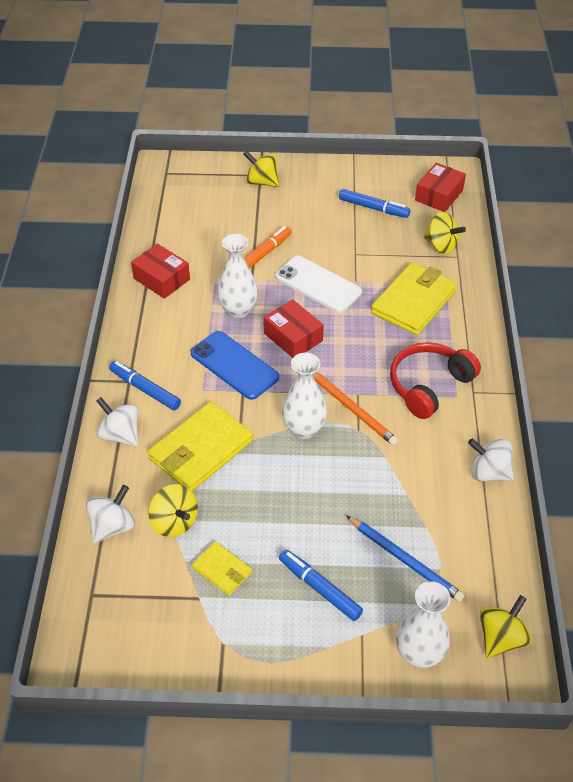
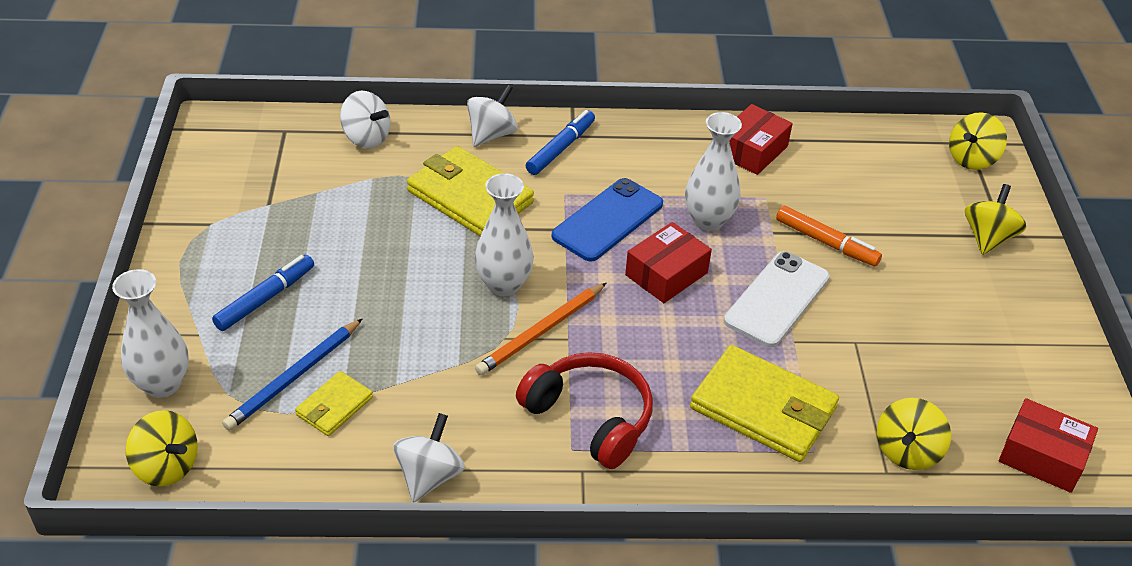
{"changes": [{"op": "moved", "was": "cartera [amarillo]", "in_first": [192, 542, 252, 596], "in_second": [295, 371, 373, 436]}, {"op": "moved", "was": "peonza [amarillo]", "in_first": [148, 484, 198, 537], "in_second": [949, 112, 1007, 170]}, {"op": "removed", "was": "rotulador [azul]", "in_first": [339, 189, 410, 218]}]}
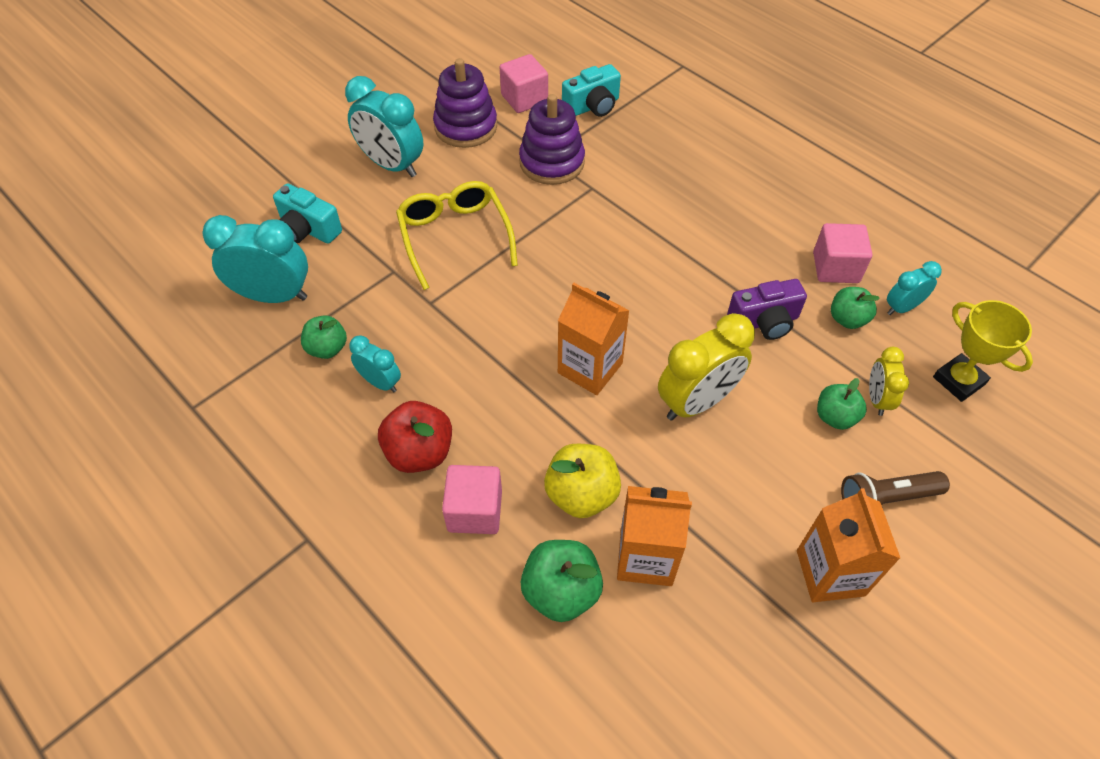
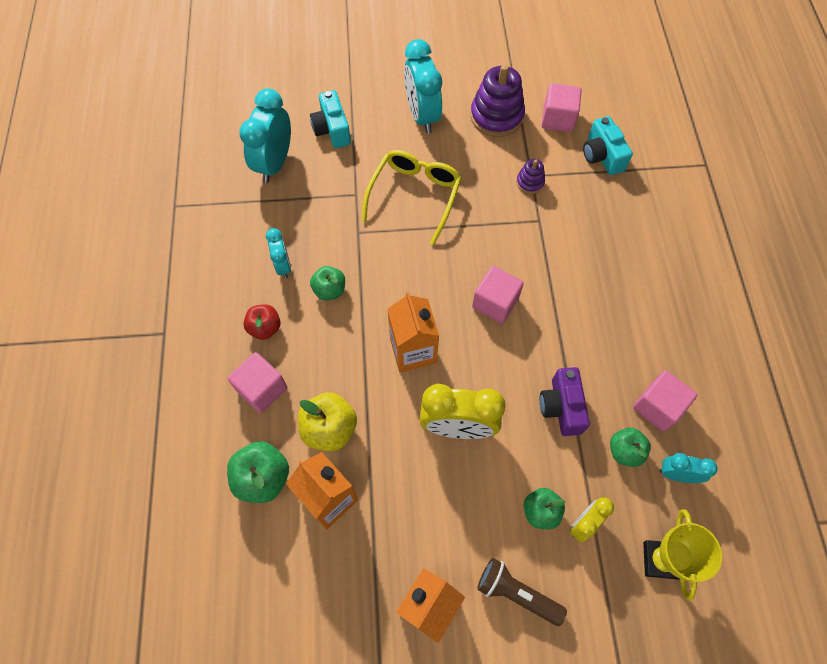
{"changes": [{"op": "turned", "was": "despertador [turquesa]", "in_first": [202, 215, 308, 303], "in_second": [239, 88, 291, 183], "clockwise": -120}, {"op": "resized", "was": "manzana [rojo]", "in_first": [378, 401, 452, 473], "in_second": [243, 304, 281, 340], "ratio": 0.66}, {"op": "moved", "was": "manzana [verde]", "in_first": [301, 315, 347, 359], "in_second": [310, 266, 345, 301]}, {"op": "added", "now": "cubo [rosa]", "in_second": [472, 266, 524, 323]}, {"op": "resized", "was": "juguete apilable [morado]", "in_first": [519, 94, 585, 185], "in_second": [516, 159, 545, 194], "ratio": 0.5}, {"op": "turned", "was": "cámara [morado]", "in_first": [727, 279, 807, 340], "in_second": [540, 367, 590, 436], "clockwise": 60}, {"op": "turned", "was": "cámara [turquesa]", "in_first": [562, 64, 621, 117], "in_second": [583, 116, 633, 175], "clockwise": 60}]}
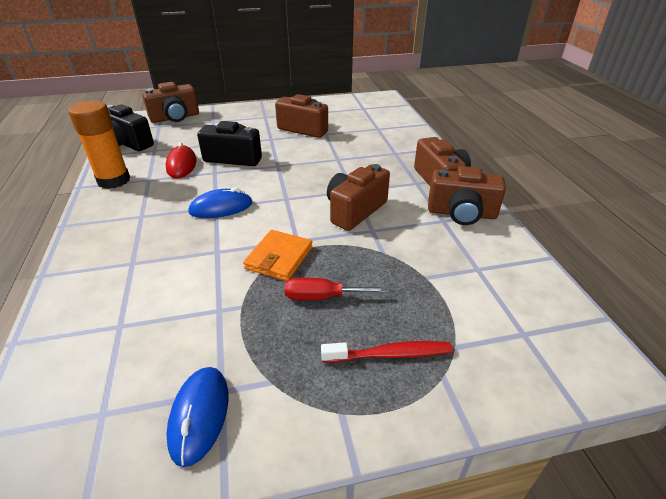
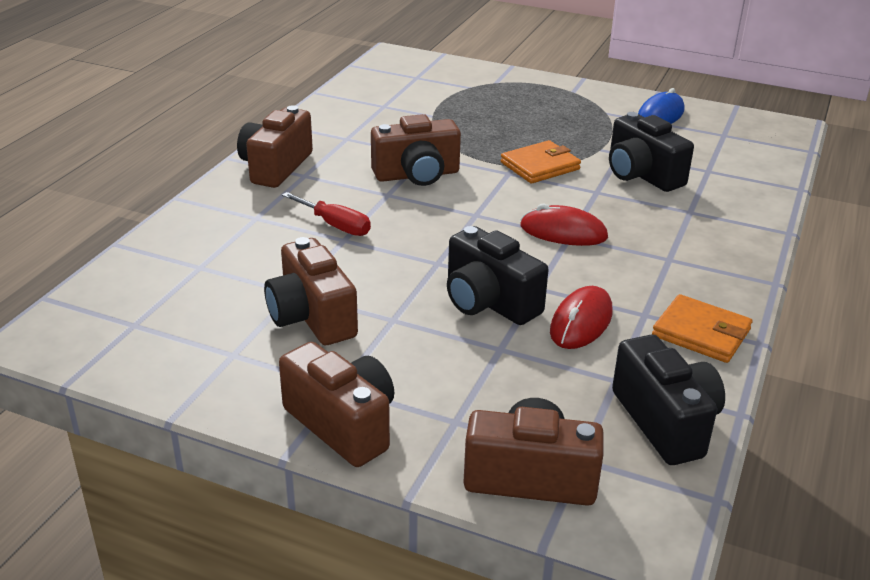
{"changes": [{"op": "moved", "was": "cámara [marrón]", "in_first": [428, 166, 506, 225], "in_second": [279, 342, 394, 467]}, {"op": "moved", "was": "destornillador [rojo]", "in_first": [285, 278, 387, 300], "in_second": [282, 192, 371, 236]}, {"op": "recoloured", "was": "ratón [azul]", "now": "ratón [rojo]", "in_first": [189, 187, 253, 218], "in_second": [520, 204, 608, 246]}, {"op": "added", "now": "cámara [negro]", "in_second": [609, 112, 694, 192]}, {"op": "replaced", "was": "barra de pegamento [naranja]", "now": "cartera [naranja]", "in_first": [69, 101, 130, 189], "in_second": [652, 294, 752, 363]}, {"op": "removed", "was": "cepillo de dientes [rojo]", "in_first": [321, 341, 453, 363]}]}
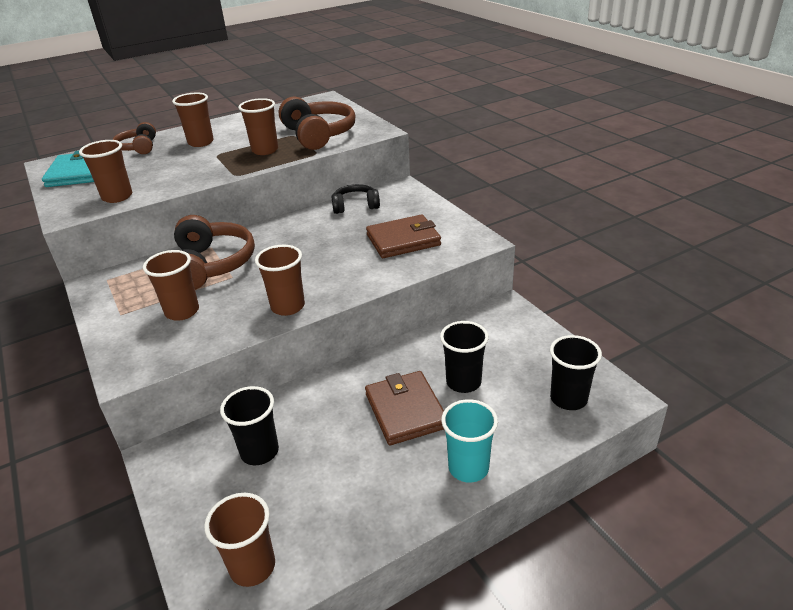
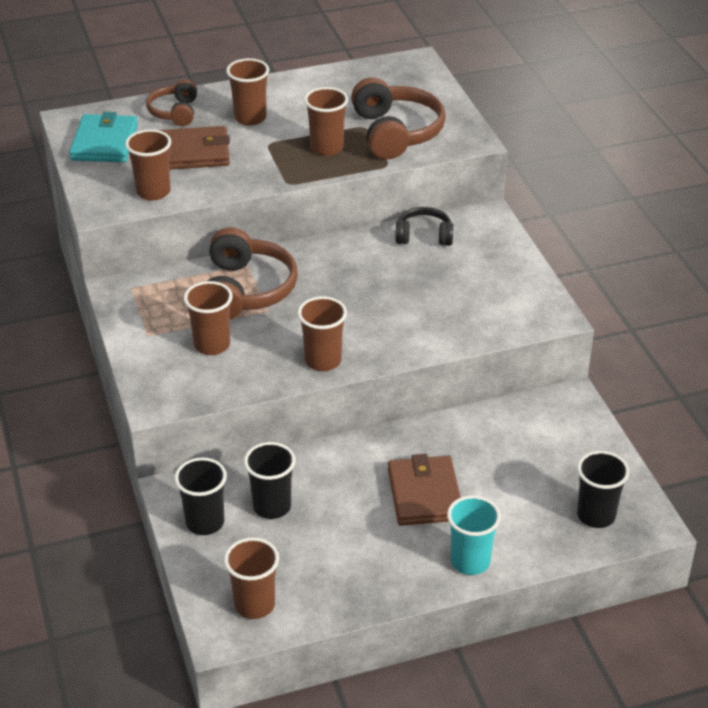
{"changes": [{"op": "moved", "was": "cartera [marrón]", "in_first": [366, 214, 441, 258], "in_second": [159, 126, 230, 169]}, {"op": "moved", "was": "vaso [negro]", "in_first": [440, 321, 489, 393], "in_second": [174, 458, 227, 535]}]}
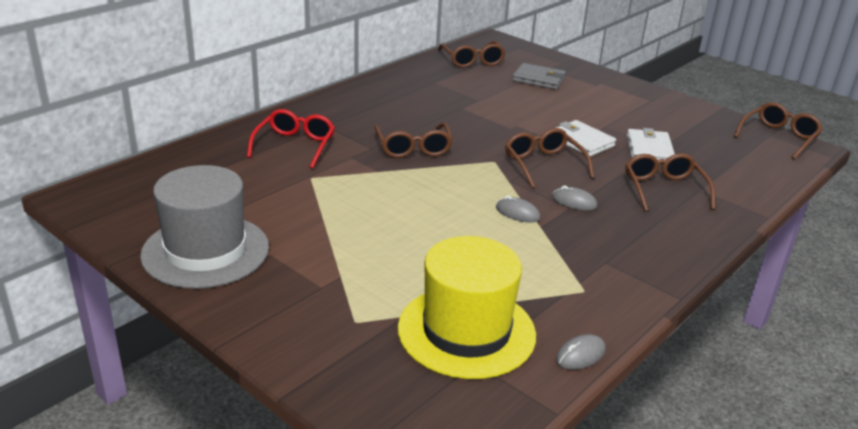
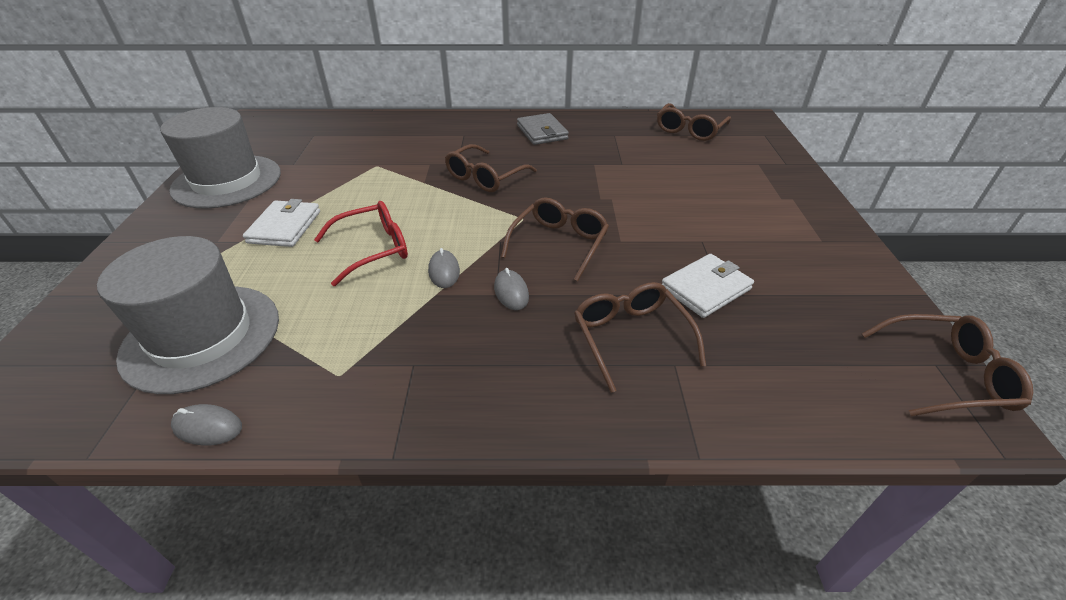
{"changes": [{"op": "recoloured", "was": "sombrero [amarillo]", "now": "sombrero [gris]", "in_first": [398, 236, 536, 379], "in_second": [97, 236, 279, 394]}, {"op": "moved", "was": "cartera [blanco]", "in_first": [556, 120, 616, 157], "in_second": [243, 199, 320, 247]}, {"op": "moved", "was": "gafas [rojo]", "in_first": [247, 109, 335, 169], "in_second": [314, 201, 408, 286]}, {"op": "moved", "was": "cartera [gris]", "in_first": [512, 63, 566, 90], "in_second": [517, 113, 569, 145]}, {"op": "turned", "was": "gafas [marrón]", "in_first": [625, 153, 715, 211], "in_second": [574, 282, 706, 393], "clockwise": -60}]}
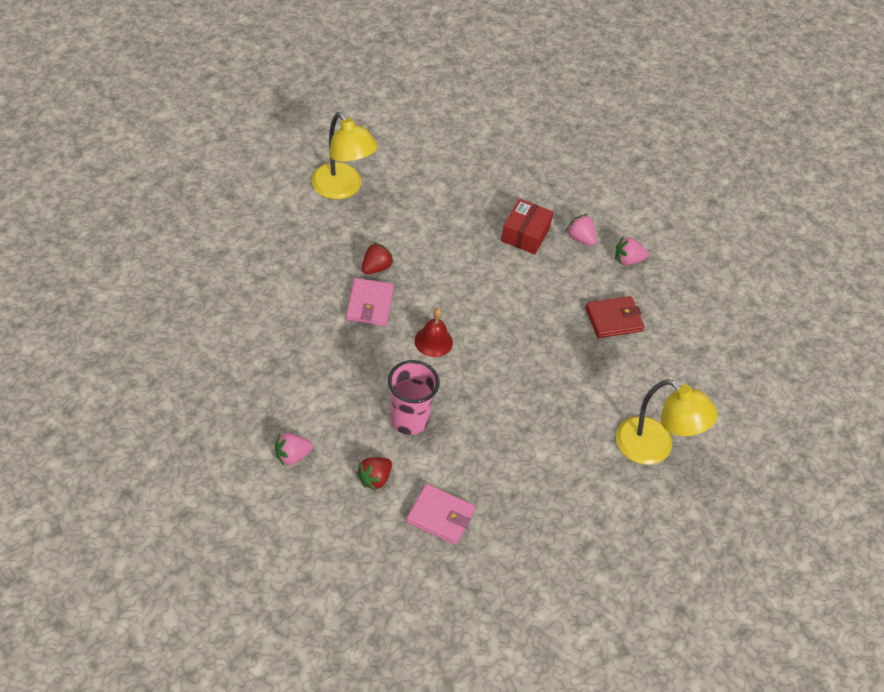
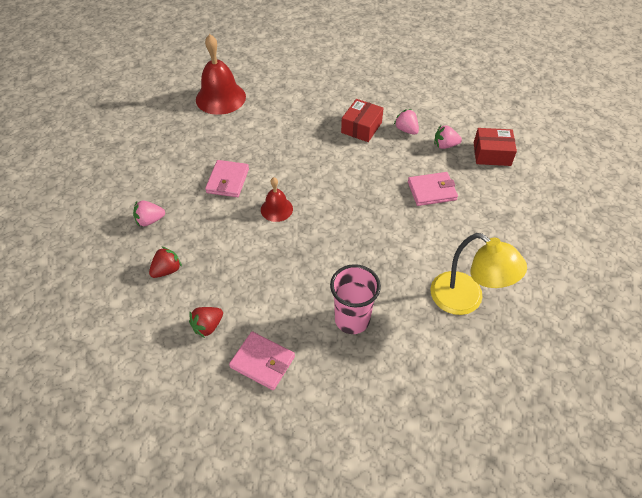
{"changes": [{"op": "moved", "was": "fresa [rosa]", "in_first": [275, 433, 313, 466], "in_second": [133, 201, 165, 227]}, {"op": "moved", "was": "fresa [rojo]", "in_first": [362, 242, 394, 274], "in_second": [149, 246, 182, 278]}, {"op": "replaced", "was": "lámpara [amarillo]", "now": "campana [rojo]", "in_first": [311, 112, 378, 200], "in_second": [196, 34, 246, 115]}, {"op": "moved", "was": "vaso [rosa]", "in_first": [388, 360, 440, 435], "in_second": [330, 264, 381, 334]}, {"op": "recoloured", "was": "cartera [rojo]", "now": "cartera [rosa]", "in_first": [585, 296, 645, 338], "in_second": [408, 172, 458, 206]}, {"op": "added", "now": "caja [rojo]", "in_second": [474, 128, 517, 166]}]}
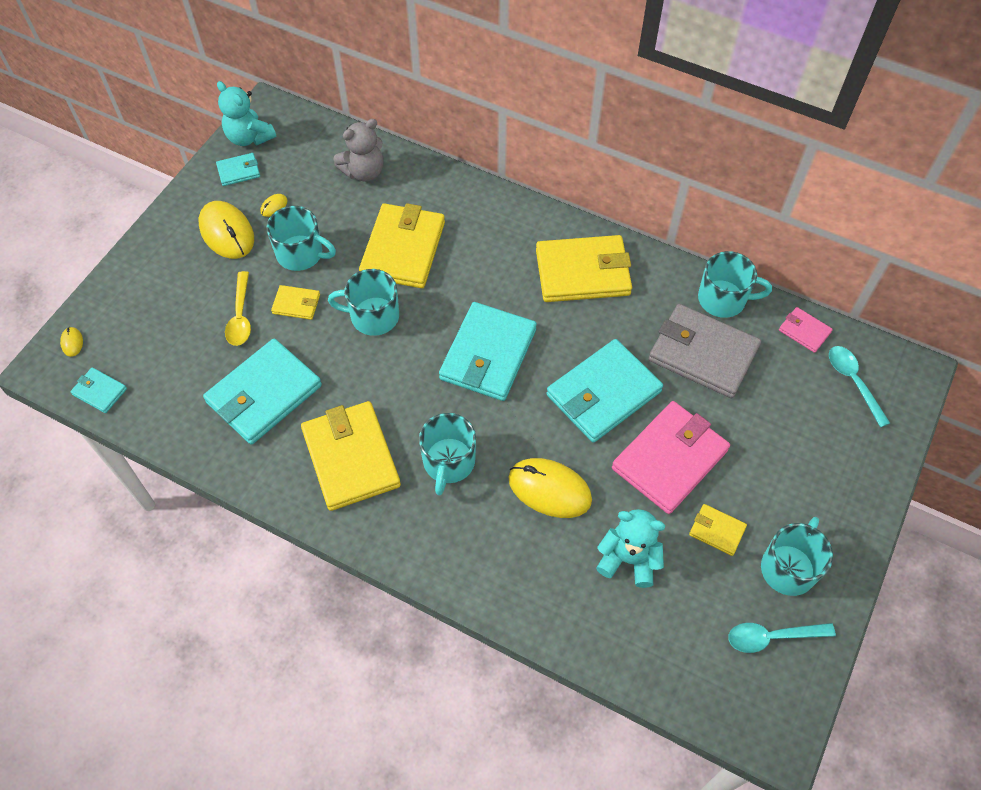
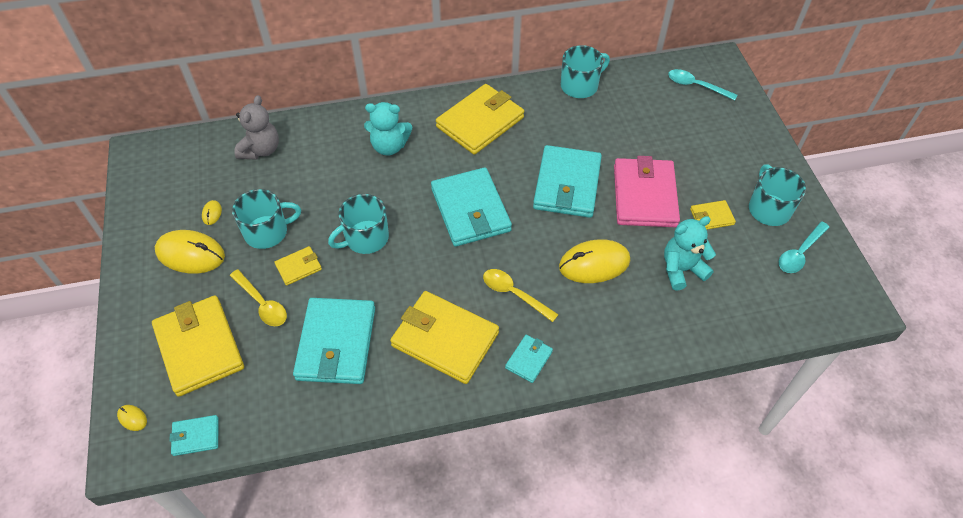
{"changes": [{"op": "moved", "was": "cartera [amarillo]", "in_first": [359, 203, 445, 288], "in_second": [152, 296, 244, 397]}, {"op": "moved", "was": "osito [turquesa]", "in_first": [217, 81, 276, 146], "in_second": [364, 102, 412, 156]}, {"op": "replaced", "was": "taza [turquesa]", "now": "cuchara [amarillo]", "in_first": [419, 413, 476, 496], "in_second": [483, 269, 559, 322]}, {"op": "moved", "was": "cartera [turquesa]", "in_first": [216, 153, 260, 186], "in_second": [505, 335, 553, 383]}, {"op": "removed", "was": "cartera [gris]", "in_first": [649, 304, 761, 398]}, {"op": "removed", "was": "cartera [rosa]", "in_first": [779, 307, 833, 353]}]}
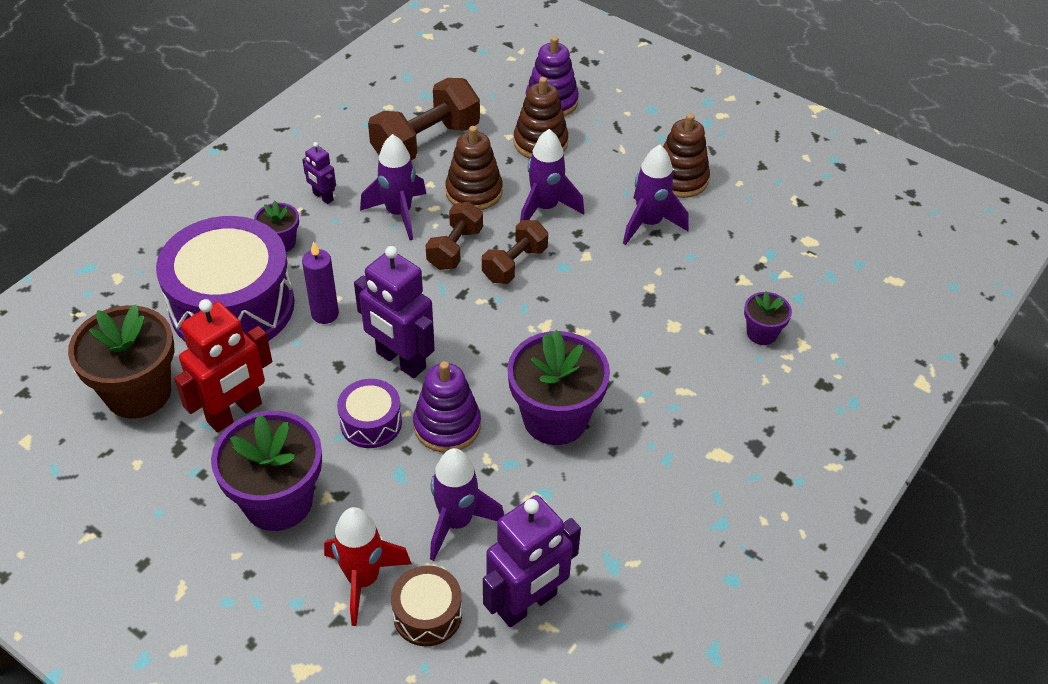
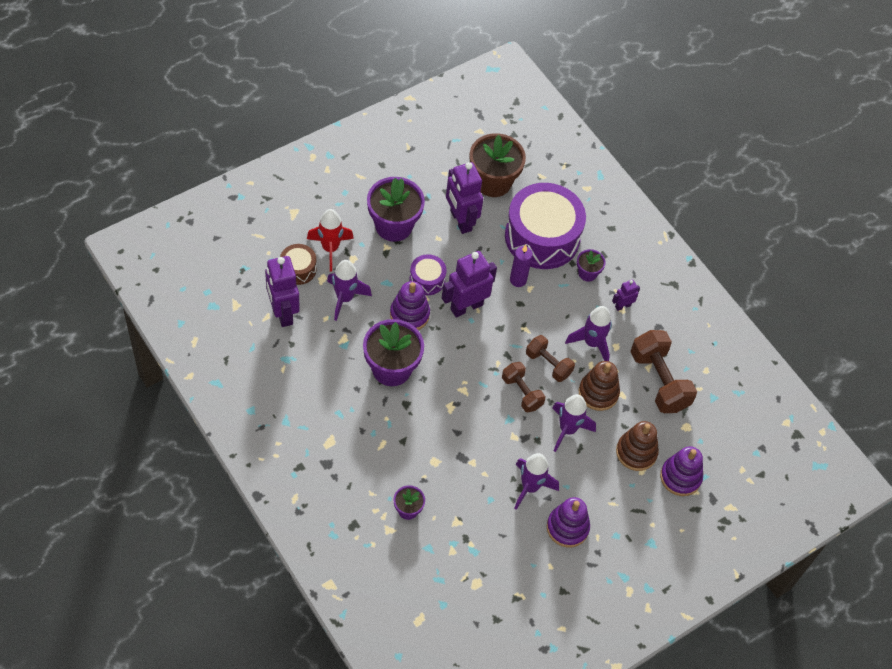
{"changes": [{"op": "recoloured", "was": "robot [rojo]", "now": "robot [morado]", "in_first": [174, 299, 272, 433], "in_second": [446, 162, 483, 234]}, {"op": "recoloured", "was": "juguete apilable [marrón]", "now": "juguete apilable [morado]", "in_first": [663, 113, 710, 198], "in_second": [547, 497, 590, 547]}]}
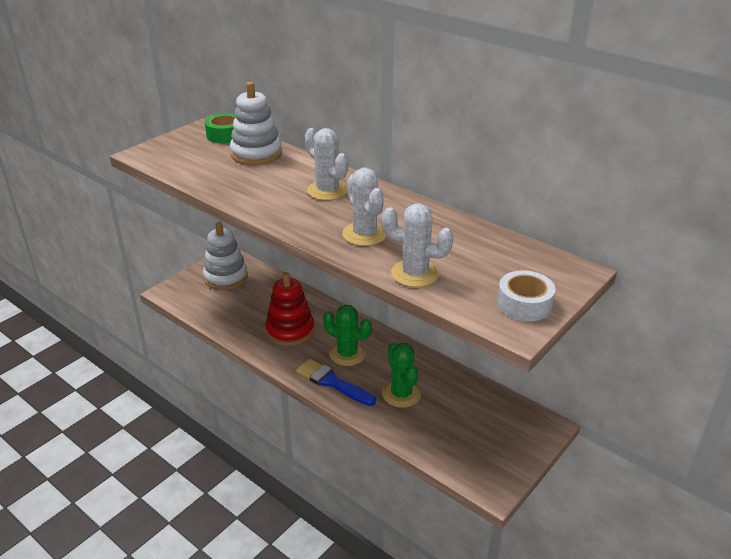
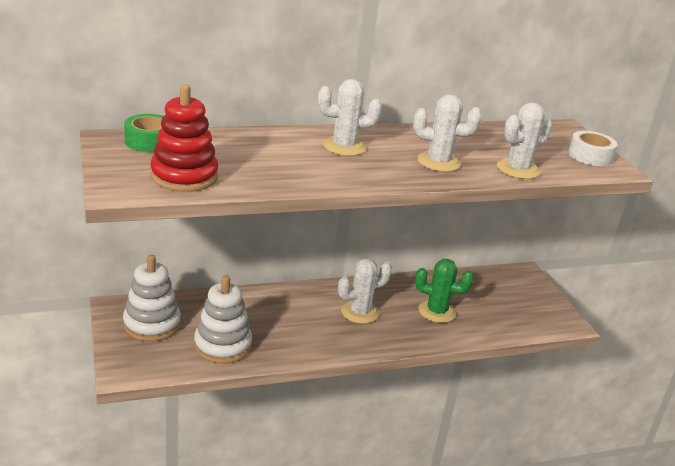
{"changes": [{"op": "moved", "was": "juguete apilable [rojo]", "in_first": [265, 272, 314, 346], "in_second": [150, 84, 218, 192]}, {"op": "moved", "was": "juguete apilable [blanco]", "in_first": [230, 82, 282, 165], "in_second": [194, 275, 252, 364]}, {"op": "recoloured", "was": "cactus [verde]", "now": "cactus [blanco]", "in_first": [323, 305, 372, 366], "in_second": [338, 258, 392, 324]}, {"op": "removed", "was": "pincel [azul]", "in_first": [296, 359, 376, 406]}]}
